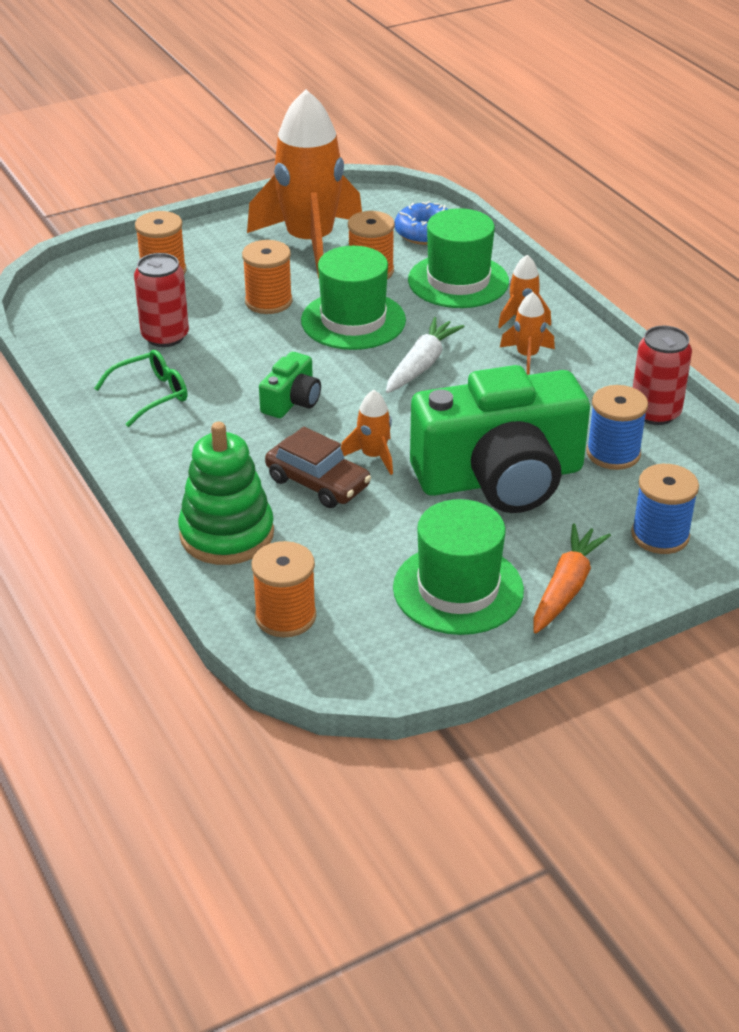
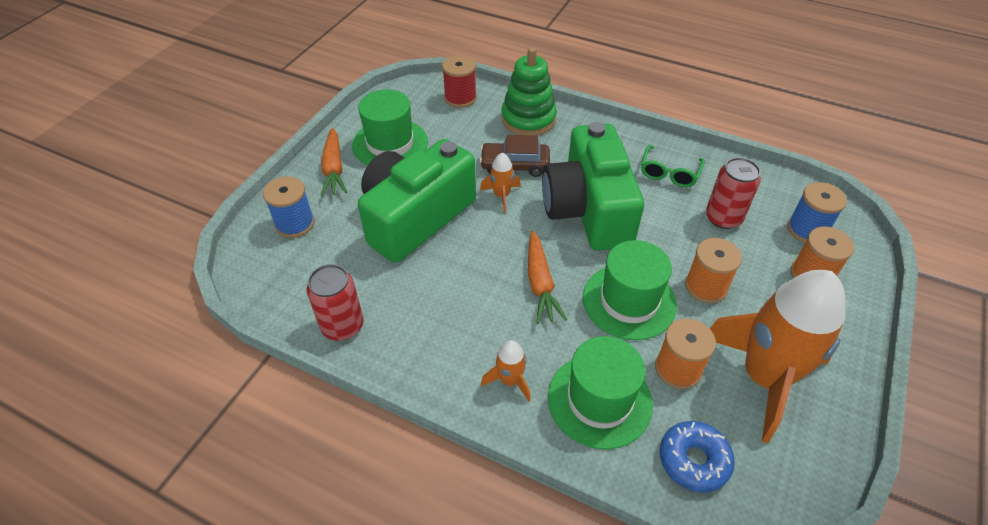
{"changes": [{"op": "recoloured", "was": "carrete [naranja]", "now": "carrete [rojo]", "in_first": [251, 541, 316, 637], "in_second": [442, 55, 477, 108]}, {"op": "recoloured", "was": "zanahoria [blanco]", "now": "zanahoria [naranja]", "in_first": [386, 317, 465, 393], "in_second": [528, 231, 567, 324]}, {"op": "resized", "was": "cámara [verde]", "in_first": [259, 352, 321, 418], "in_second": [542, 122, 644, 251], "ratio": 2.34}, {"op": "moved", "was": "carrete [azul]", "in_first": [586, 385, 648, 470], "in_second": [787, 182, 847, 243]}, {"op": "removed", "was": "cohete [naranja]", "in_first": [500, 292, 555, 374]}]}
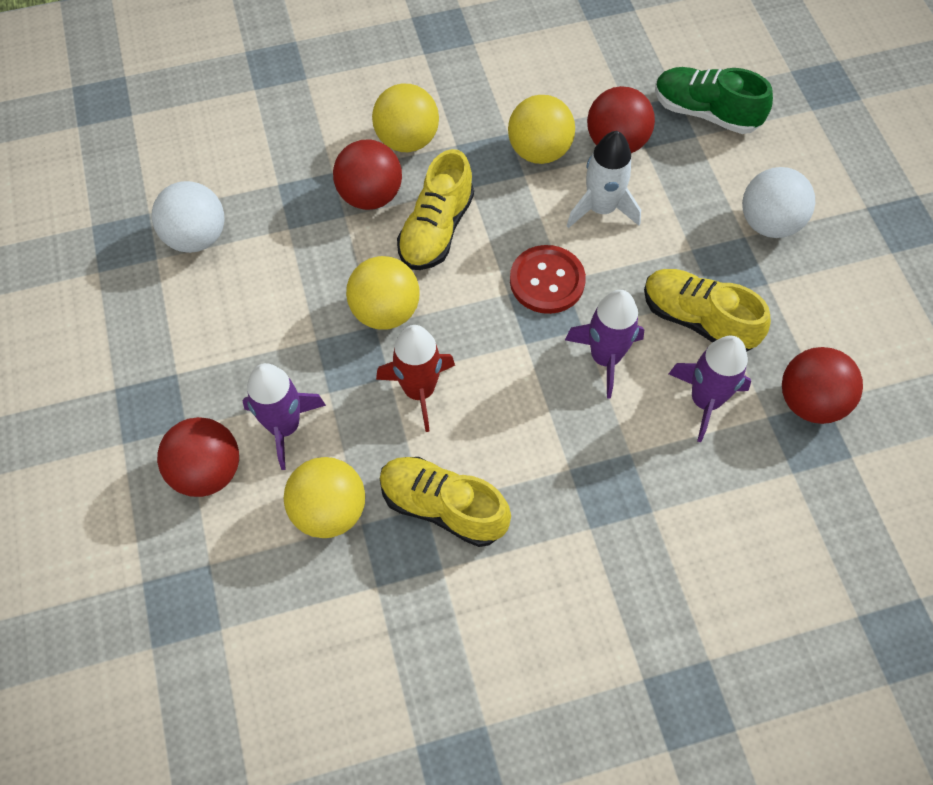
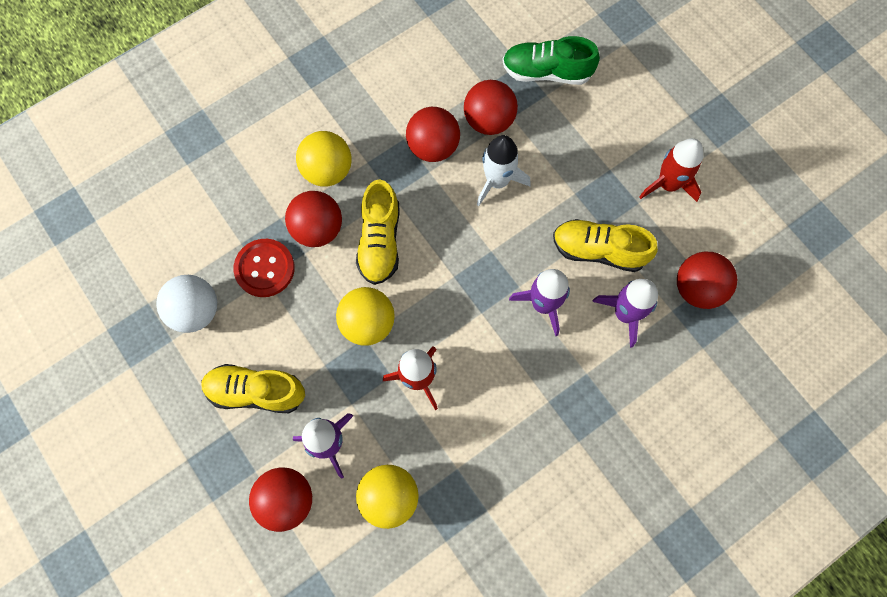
{"changes": [{"op": "moved", "was": "zapato [amarillo]", "in_first": [380, 457, 511, 547], "in_second": [201, 364, 305, 413]}, {"op": "moved", "was": "botón [rojo]", "in_first": [510, 245, 586, 314], "in_second": [234, 239, 295, 297]}, {"op": "recoloured", "was": "pelota [amarillo]", "now": "pelota [rojo]", "in_first": [508, 95, 575, 164], "in_second": [406, 107, 460, 162]}, {"op": "added", "now": "cohete [rojo]", "in_second": [639, 138, 703, 202]}, {"op": "removed", "was": "pelota [blanco]", "in_first": [742, 167, 815, 238]}]}
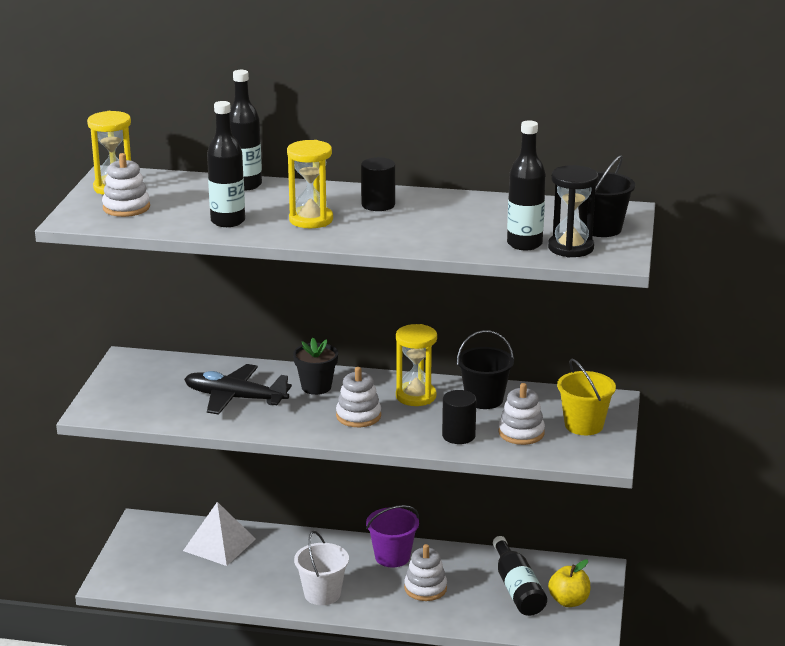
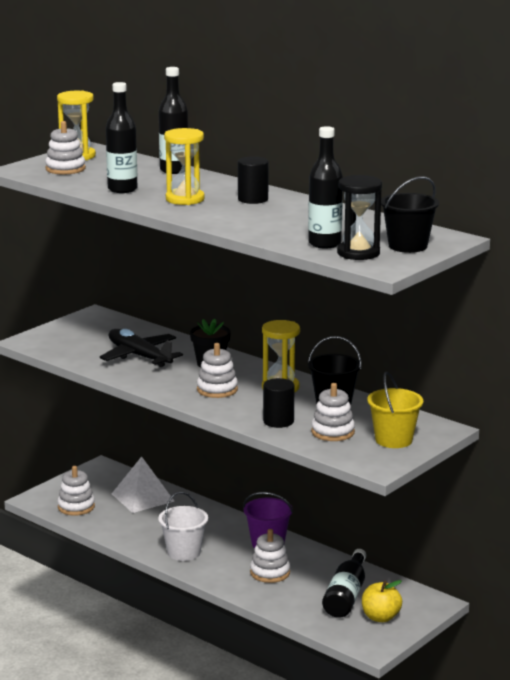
{"changes": [{"op": "added", "now": "juguete apilable [blanco]", "in_second": [57, 466, 95, 516]}]}
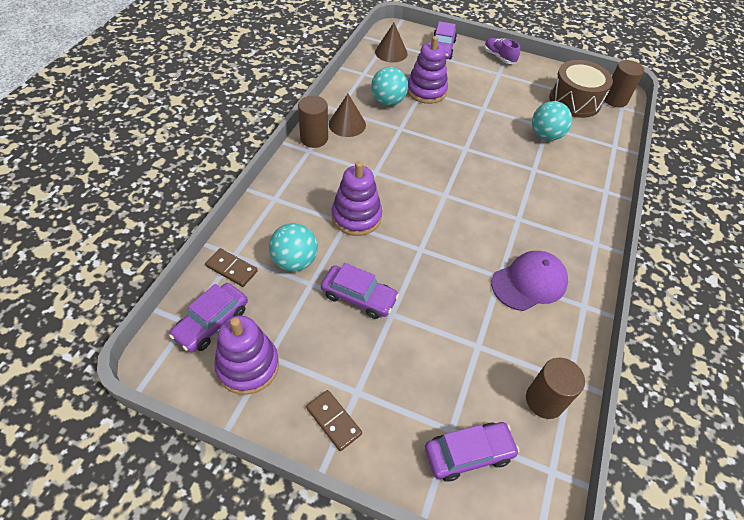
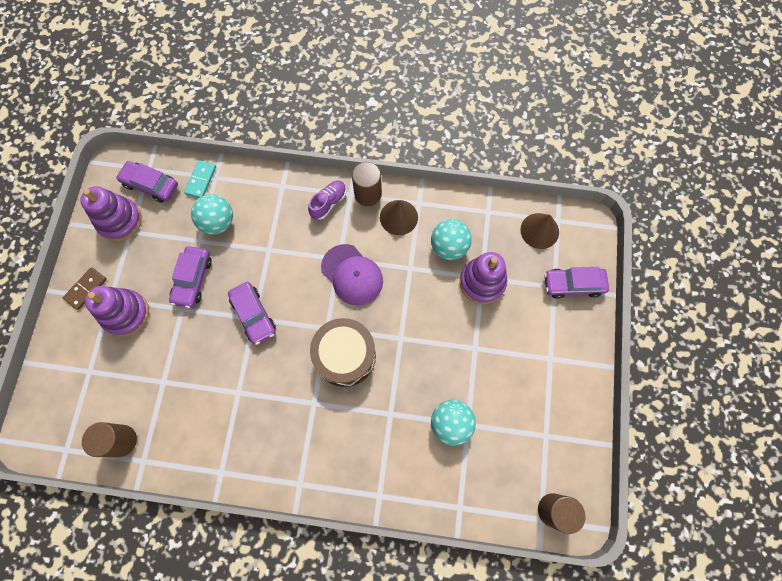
{"changes": [{"op": "moved", "was": "juguete apilable [morado]", "in_first": [332, 161, 382, 236], "in_second": [85, 286, 149, 337]}, {"op": "recoloured", "was": "ficha de dominó [marrón]", "now": "ficha de dominó [turquesa]", "in_first": [205, 248, 258, 287], "in_second": [184, 160, 216, 198]}, {"op": "moved", "was": "coche [morado]", "in_first": [425, 422, 520, 482], "in_second": [228, 282, 276, 345]}, {"op": "moved", "was": "zapato [morado]", "in_first": [484, 38, 520, 64], "in_second": [308, 180, 346, 220]}, {"op": "moved", "was": "tambor [marrón]", "in_first": [549, 60, 613, 118], "in_second": [310, 318, 376, 387]}, {"op": "moved", "was": "gorra [morado]", "in_first": [491, 251, 568, 311], "in_second": [321, 244, 383, 306]}]}
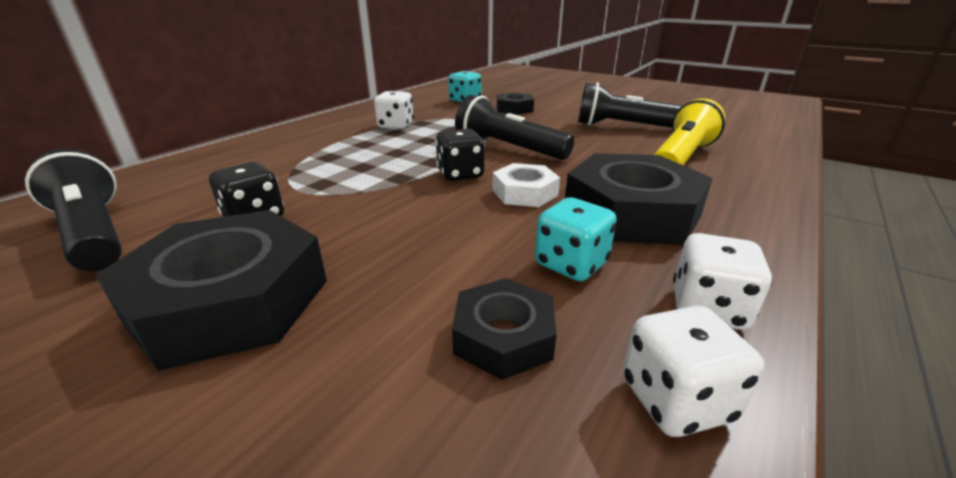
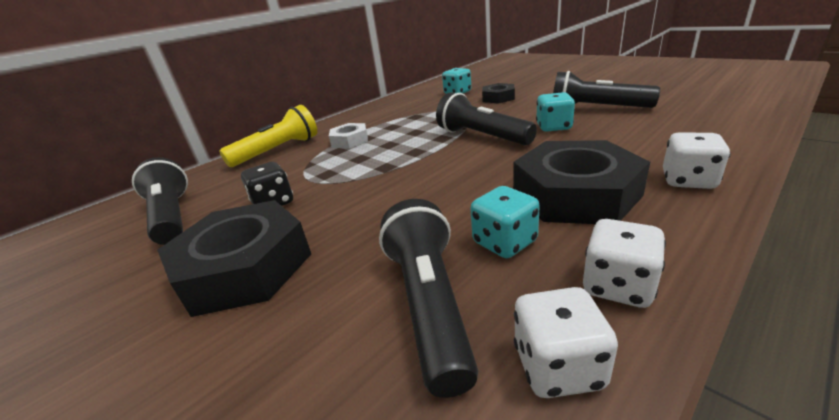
{"changes": [{"op": "moved", "was": "lámpara de mano [amarillo]", "in_first": [654, 98, 726, 165], "in_second": [219, 105, 317, 167]}, {"op": "moved", "was": "tuerca [blanco]", "in_first": [492, 163, 560, 207], "in_second": [329, 123, 368, 149]}, {"op": "replaced", "was": "tuerca [negro]", "now": "lámpara de mano [negro]", "in_first": [452, 278, 557, 380], "in_second": [379, 199, 478, 398]}, {"op": "added", "now": "dado [turquesa]", "in_second": [536, 92, 575, 132]}, {"op": "moved", "was": "dado [blanco]", "in_first": [374, 91, 414, 129], "in_second": [663, 132, 730, 189]}, {"op": "removed", "was": "dado [negro]", "in_first": [435, 129, 485, 181]}]}
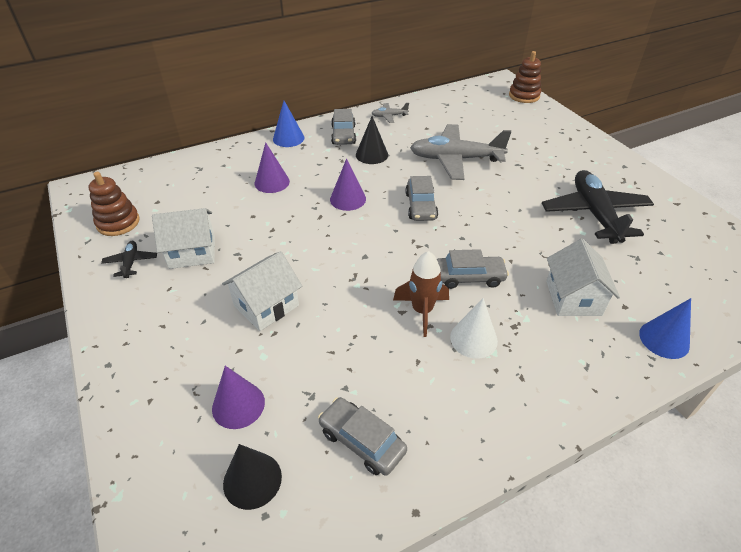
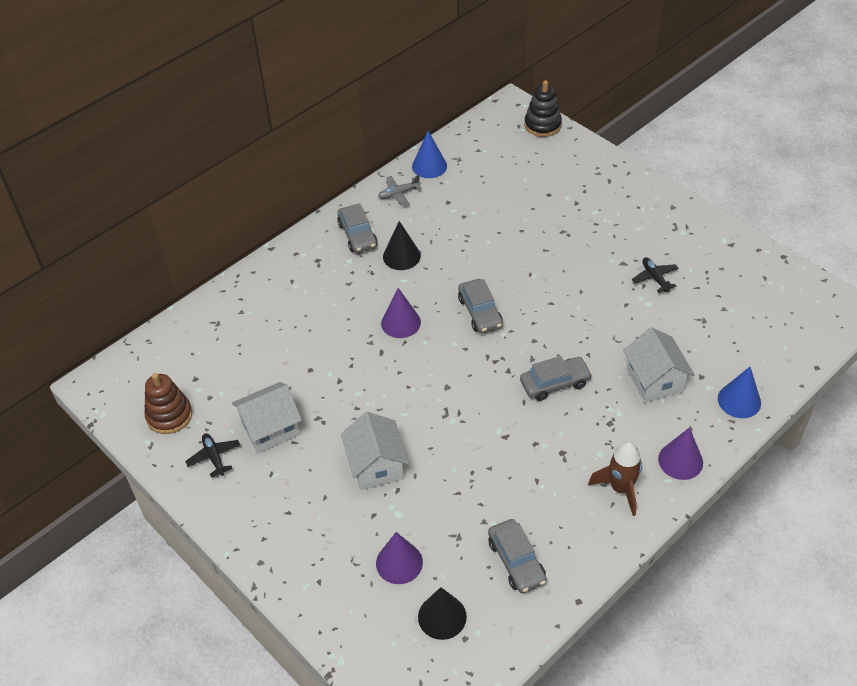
{"changes": [{"op": "turned", "was": "casa [blanco]", "in_first": [222, 251, 302, 331], "in_second": [341, 412, 409, 490], "clockwise": -45}, {"op": "moved", "was": "cono [azul]", "in_first": [273, 101, 305, 147], "in_second": [412, 131, 447, 178]}, {"op": "turned", "was": "coche [gris]", "in_first": [318, 397, 407, 476], "in_second": [488, 519, 547, 593], "clockwise": -135}, {"op": "recoloured", "was": "juguete apilable [marrón]", "now": "juguete apilable [negro]", "in_first": [509, 51, 541, 103], "in_second": [524, 80, 562, 137]}, {"op": "moved", "was": "cohete [marrón]", "in_first": [393, 251, 449, 337], "in_second": [588, 441, 642, 516]}, {"op": "resized", "was": "avión [negro]", "in_first": [542, 170, 654, 244], "in_second": [632, 257, 679, 293], "ratio": 0.44}, {"op": "moved", "was": "cono [morado]", "in_first": [255, 142, 290, 193], "in_second": [658, 427, 703, 480]}, {"op": "removed", "was": "avión [gris]", "in_first": [410, 124, 511, 180]}, {"op": "removed", "was": "cono [blanco]", "in_first": [450, 298, 498, 359]}]}
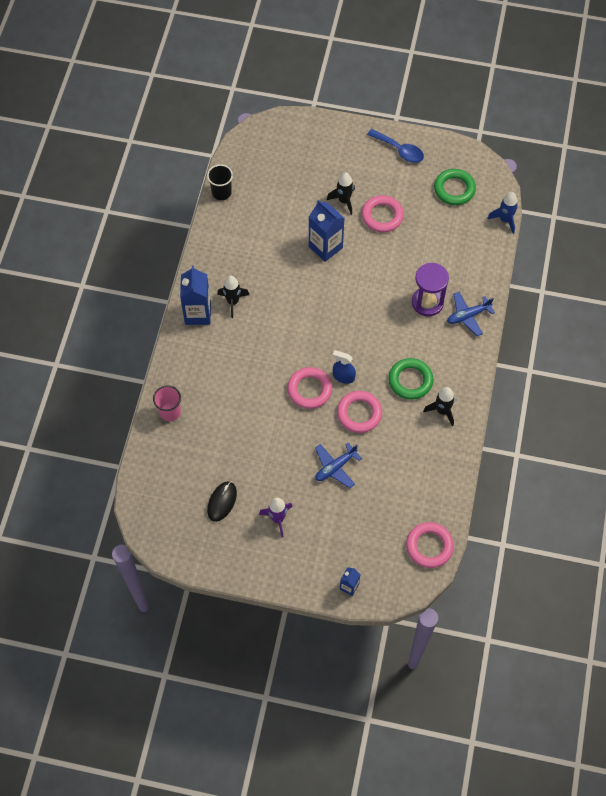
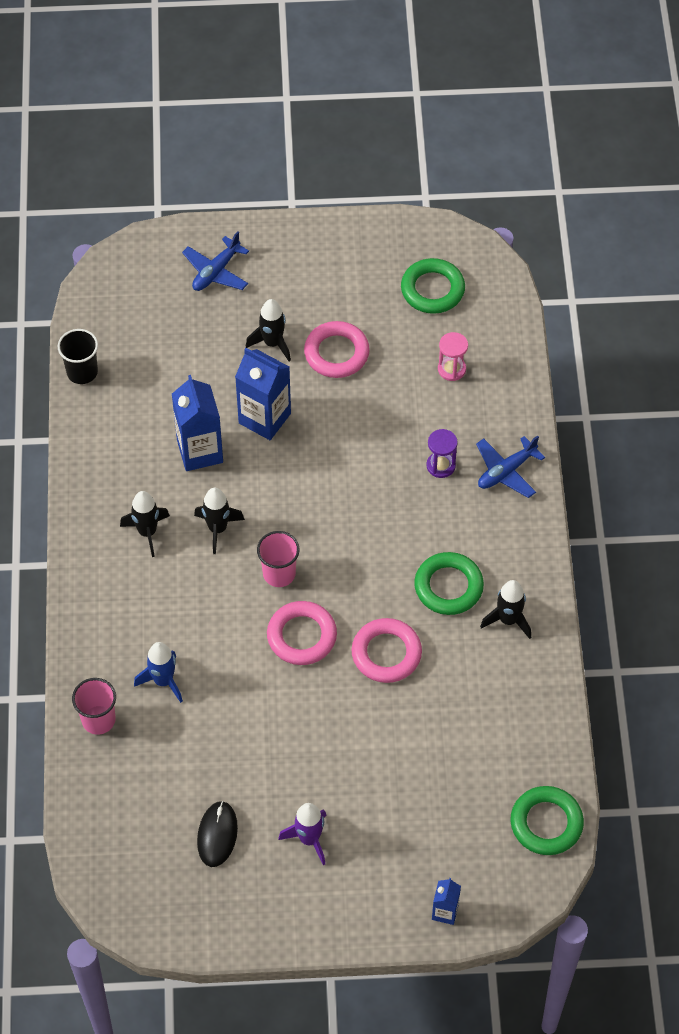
{"changes": [{"op": "moved", "was": "cohete [azul]", "in_first": [487, 192, 518, 234], "in_second": [134, 642, 183, 703]}, {"op": "moved", "was": "cartón de leche [azul]", "in_first": [180, 266, 211, 325], "in_second": [172, 375, 223, 471]}, {"op": "moved", "was": "avión [azul]", "in_first": [315, 443, 362, 488], "in_second": [182, 231, 249, 291]}, {"op": "added", "now": "cohete [negro]", "in_second": [194, 488, 245, 554]}, {"op": "added", "now": "vaso [rosa]", "in_second": [257, 531, 300, 587]}, {"op": "resized", "was": "reloj de arena [morado]", "in_first": [412, 263, 449, 316], "in_second": [426, 429, 458, 478], "ratio": 0.59}, {"op": "added", "now": "reloj de arena [rosa]", "in_second": [438, 332, 468, 381]}, {"op": "recoloured", "was": "anillo [rosa]", "now": "anillo [verde]", "in_first": [406, 522, 454, 568], "in_second": [510, 786, 584, 855]}, {"op": "removed", "was": "pulverizador [azul]", "in_first": [332, 350, 356, 384]}, {"op": "removed", "was": "cuchara [azul]", "in_first": [367, 129, 424, 163]}]}
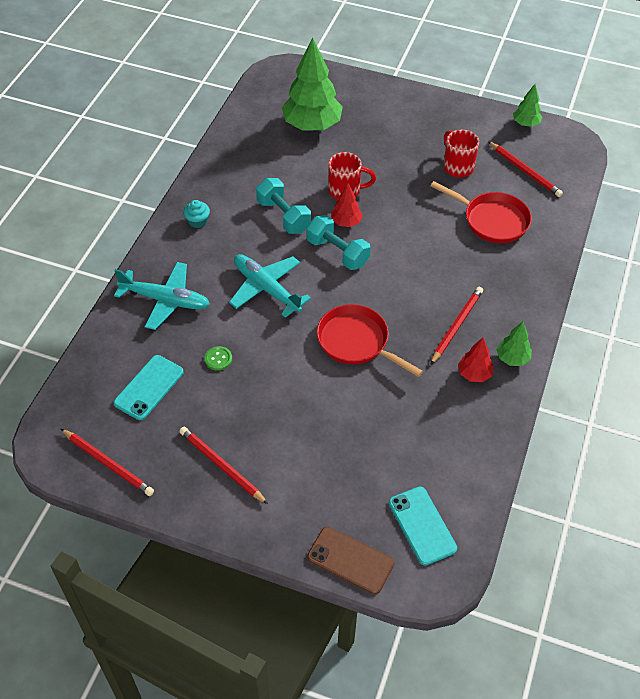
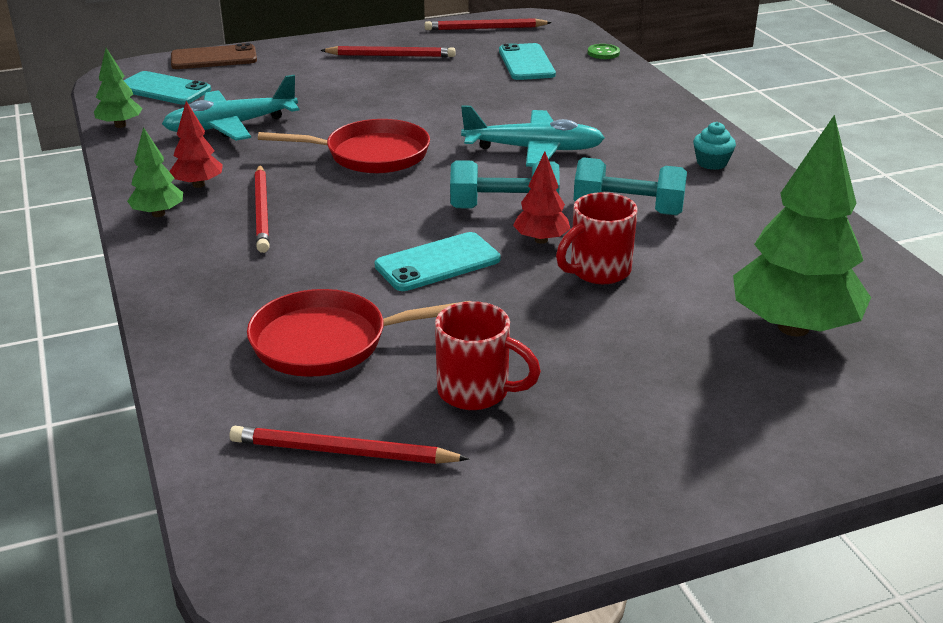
{"changes": [{"op": "moved", "was": "árbol [verde]", "in_first": [513, 84, 542, 127], "in_second": [94, 48, 143, 128]}, {"op": "moved", "was": "avión [turquesa]", "in_first": [114, 262, 210, 330], "in_second": [162, 75, 299, 141]}, {"op": "added", "now": "móvil [turquesa]", "in_second": [375, 232, 501, 291]}, {"op": "moved", "was": "botón [verde]", "in_first": [205, 346, 232, 371], "in_second": [588, 44, 620, 59]}]}
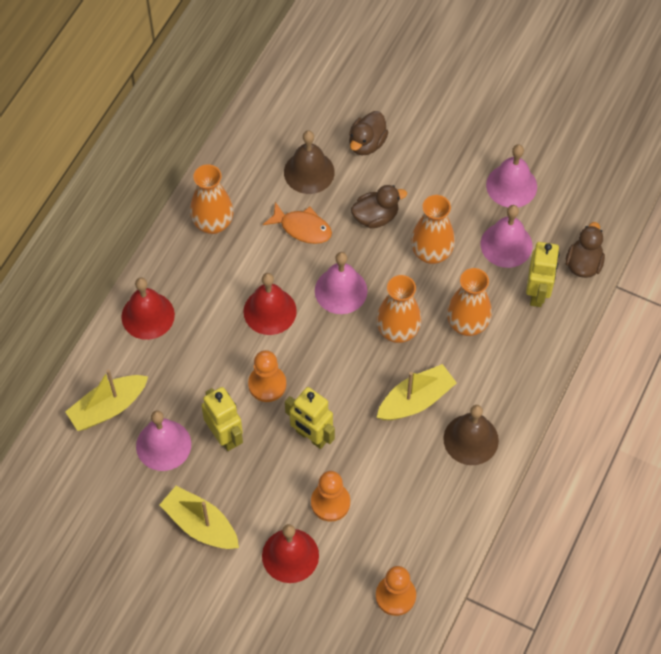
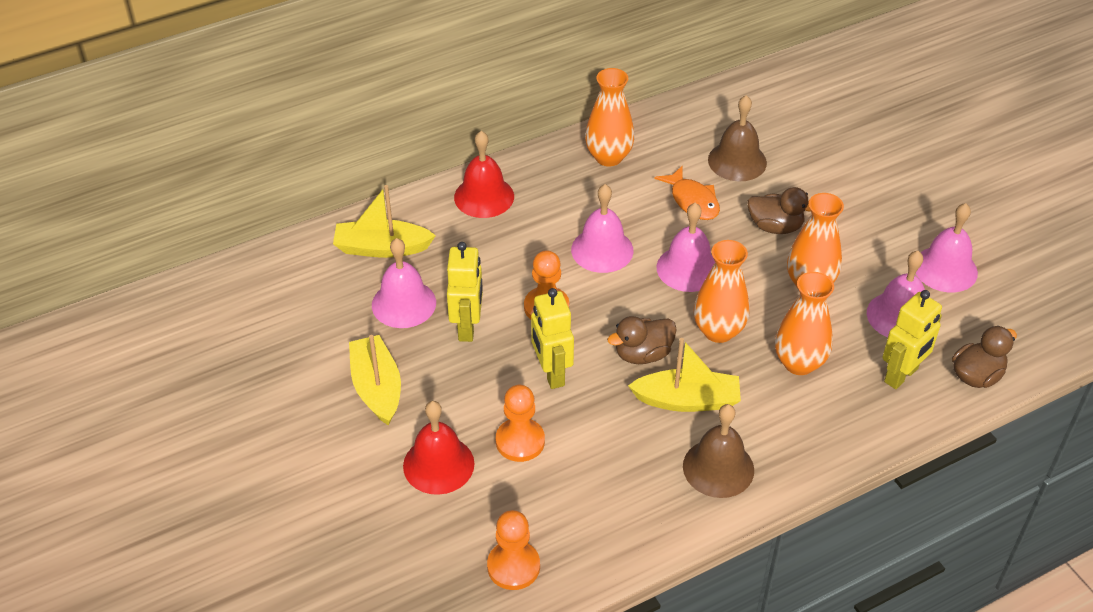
{"changes": [{"op": "recoloured", "was": "campana [rojo]", "now": "campana [rosa]", "in_first": [243, 273, 297, 335], "in_second": [571, 184, 634, 273]}, {"op": "moved", "was": "pato [marrón]", "in_first": [349, 111, 388, 155], "in_second": [607, 316, 677, 364]}]}
